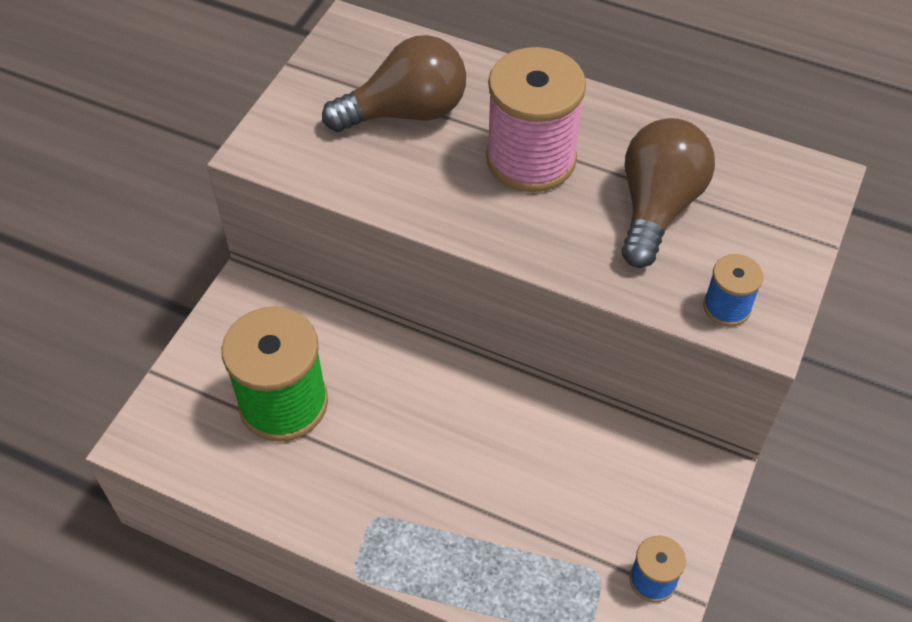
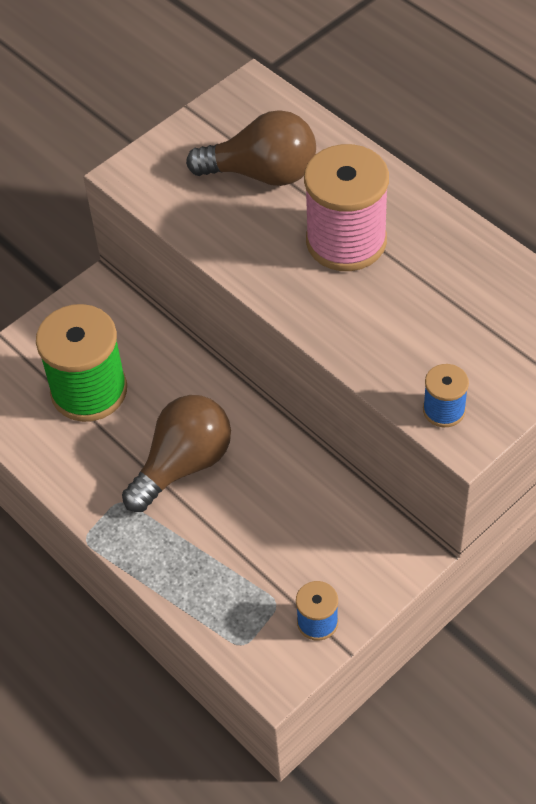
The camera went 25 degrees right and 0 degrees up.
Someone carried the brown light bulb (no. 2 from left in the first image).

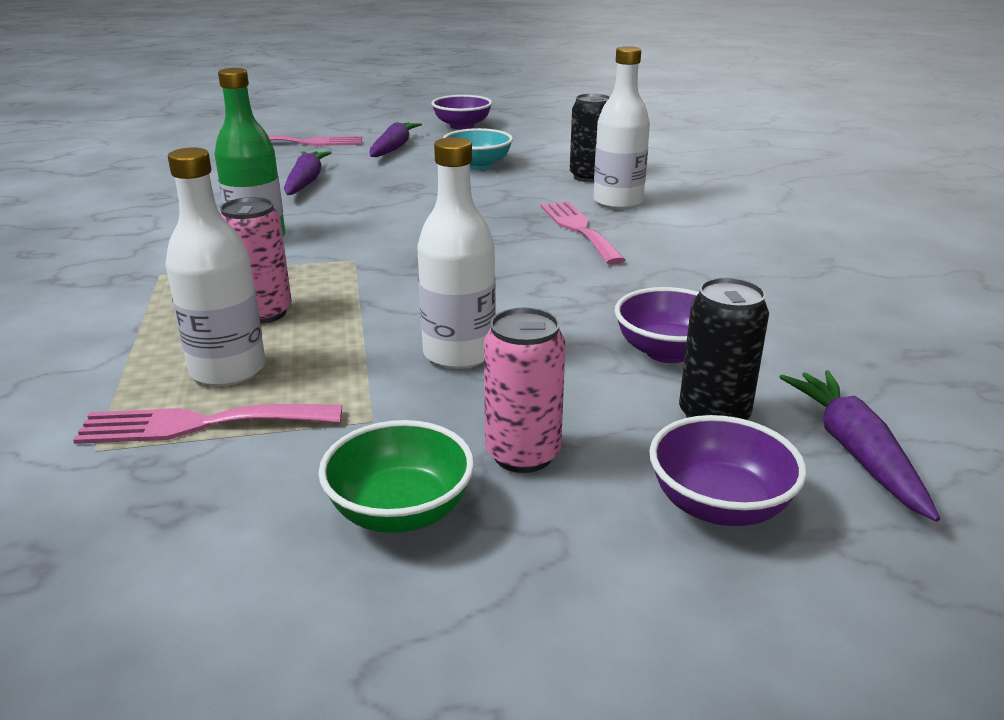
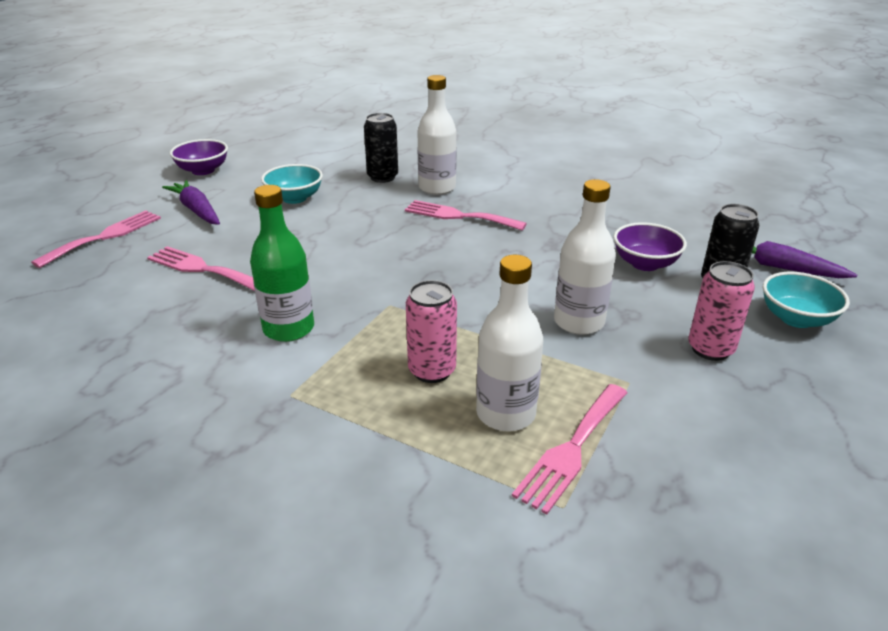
The camera went 50 degrees left and 5 degrees up.
Someone took away the green bowl.
Someone swapped the purple carrot (no. 1 from left) for the pink fork (no. 2 from left).
Someone repainted the purple bowl (no. 3 from left), which became the turquoise bowl (no. 2 from left).

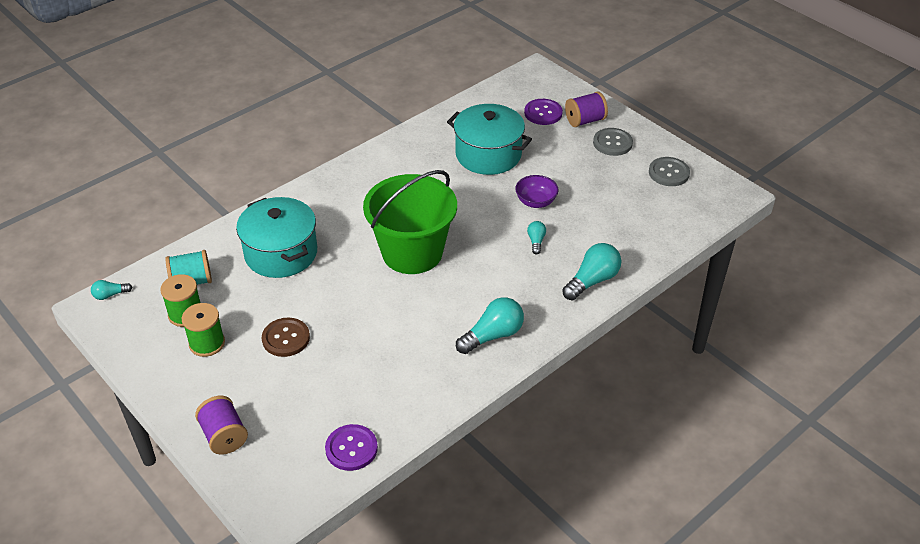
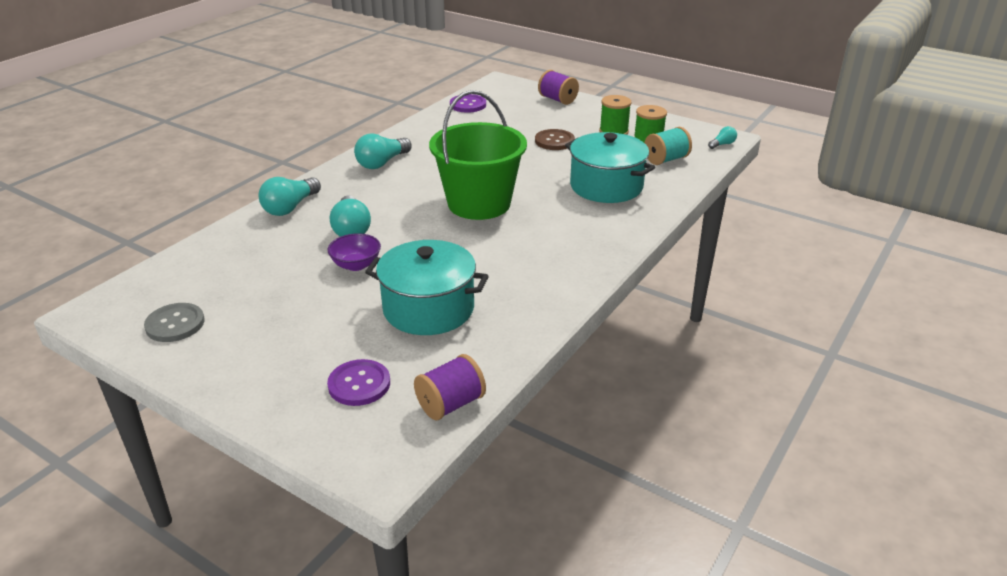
The camera went 165 degrees right and 10 degrees down.
Someone took away the grey button (no. 1 from left).
Someone carried the purple spool (no. 2 from left in the first image).
Someone scaled the turquoise light bulb (no. 3 from left in the first image) by 1.90.

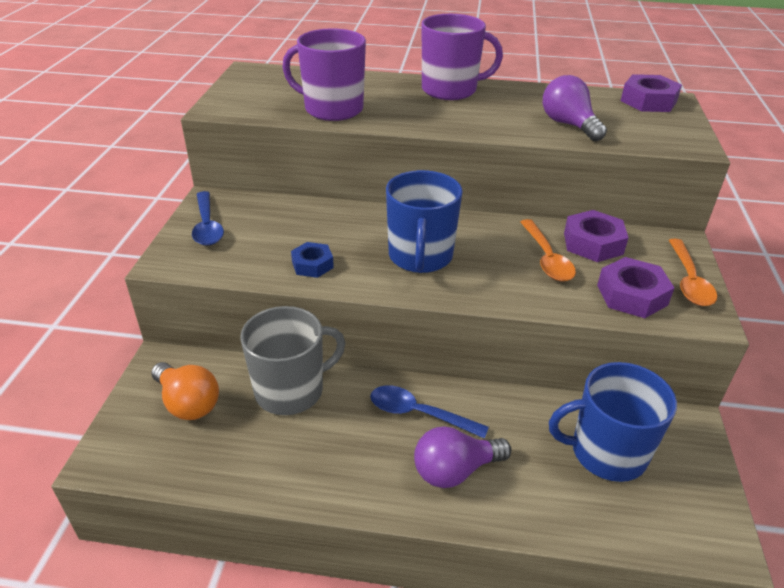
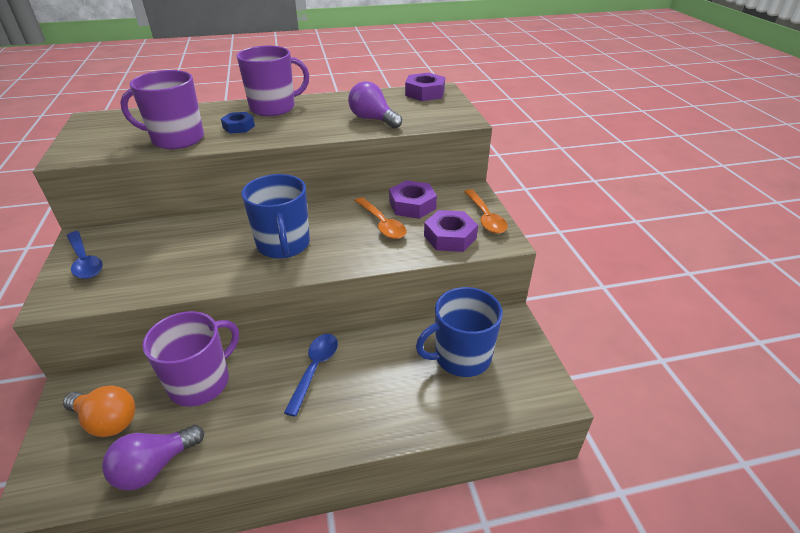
The camera went 20 degrees left and 0 degrees up.
Someone carried the blue nut.
Someone carried the purple light bulb (no. 1 from left).
Someone repainted the grey mug, which became the purple mug (no. 2 from left).
Someone rotated the blue spoon (no. 2 from left) by 105 degrees clockwise.

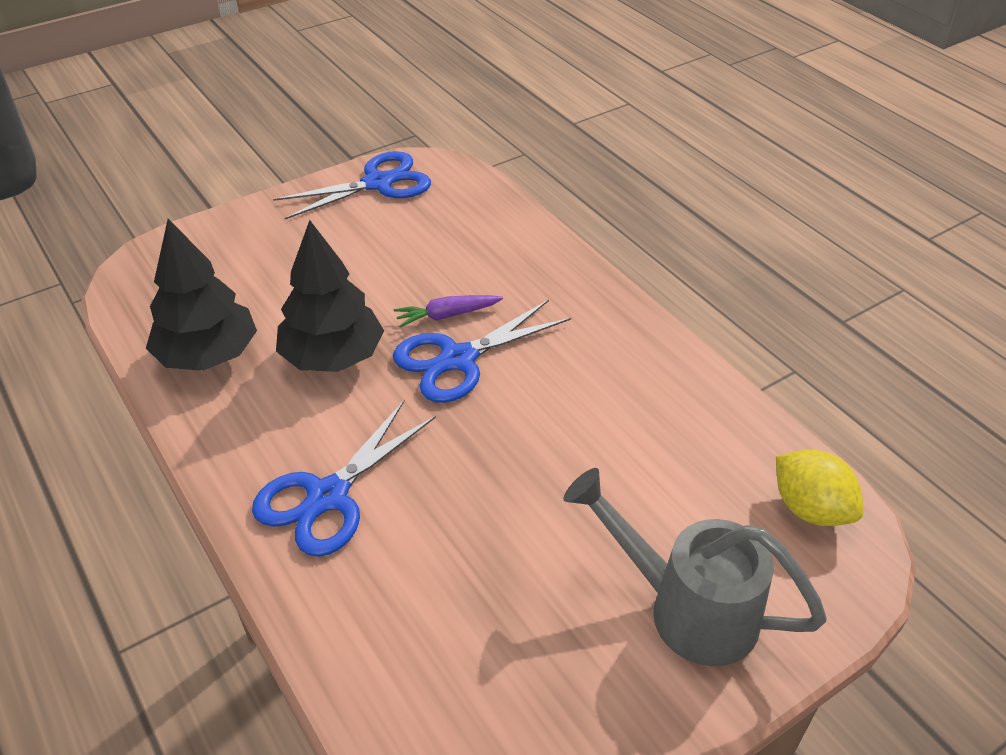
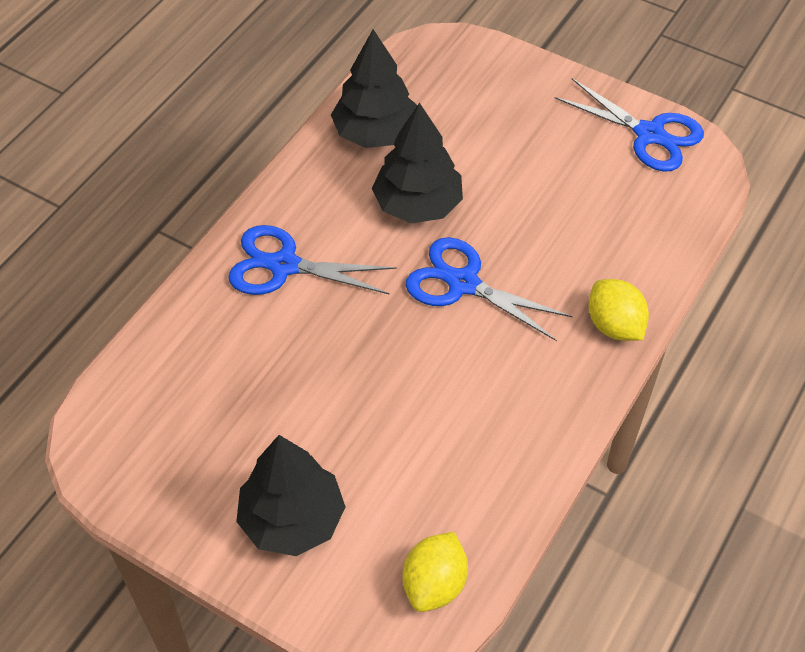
The camera went 65 degrees right and 10 degrees up.
Someone took away the purple carrot.
Someone put down the yellow lemon (no. 2 from left).
Someone swapped the grey watering can for the black tree (no. 1 from left).

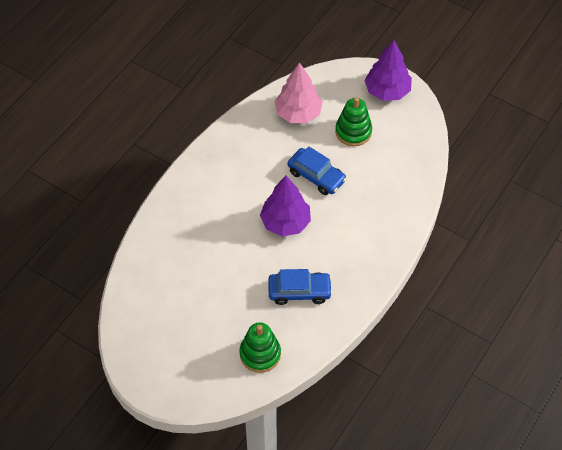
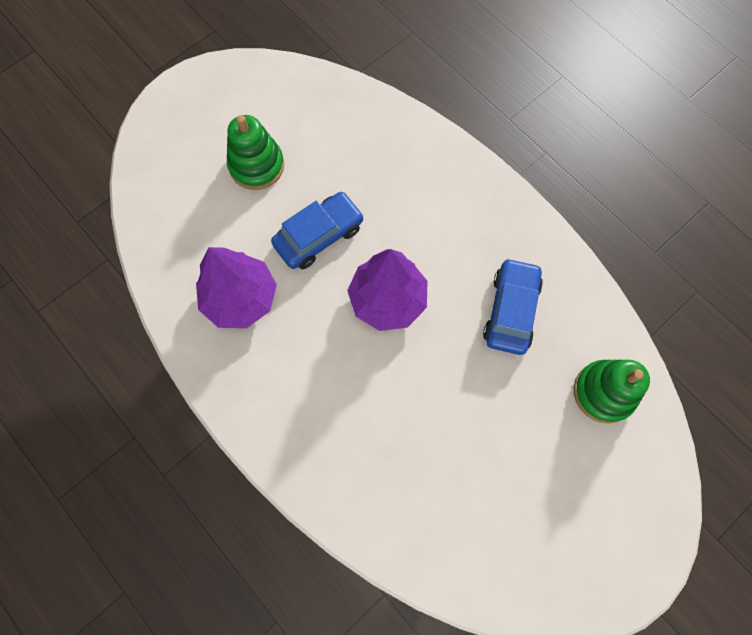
The camera went 75 degrees left and 15 degrees up.
Someone took away the pink tree.
Someone carried the purple tree (no. 2 from left in the first image).

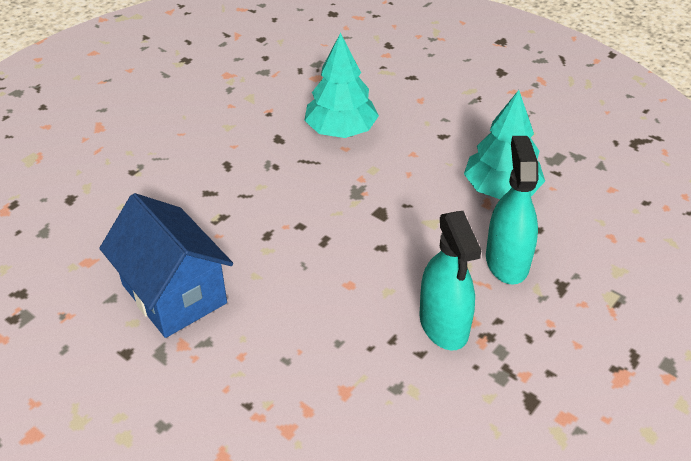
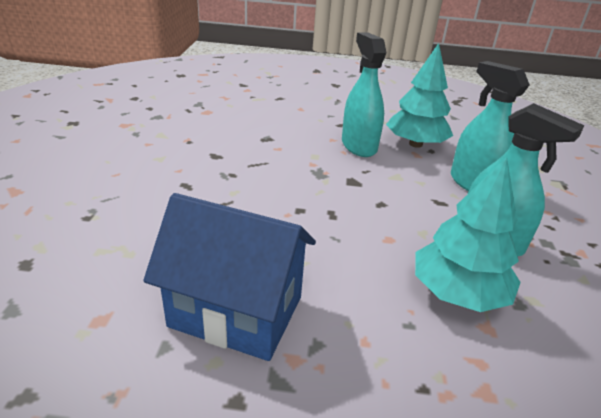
The camera went 35 degrees left and 10 degrees down.
Someone put down the turquoise spray bottle (no. 1 from left).
Someone carried the turquoise tree (no. 1 from left in the first image).

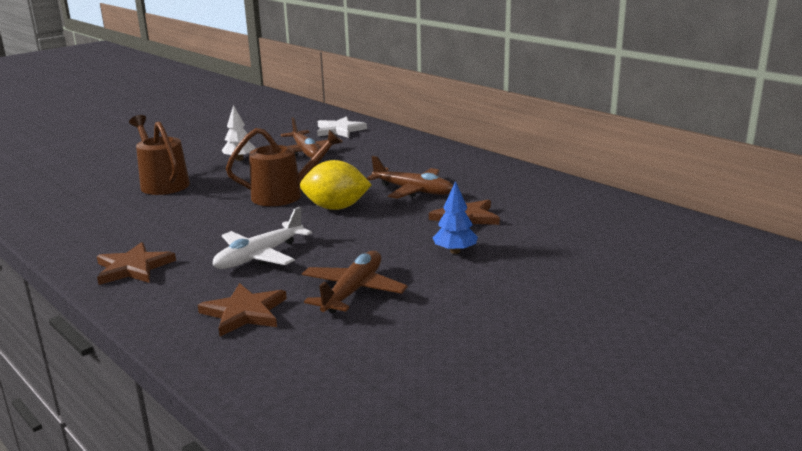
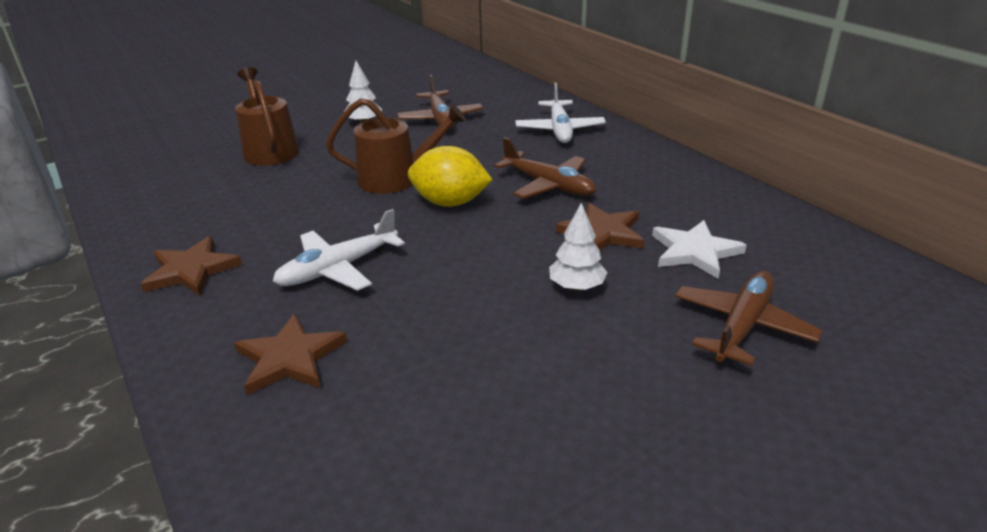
The camera went 10 degrees right and 10 degrees up.
Someone put down the white plane (no. 2 from left).
Someone carried the brown plane (no. 2 from left in the first image).
Someone carried the white star.
Someone repainted the blue tree, which became the white tree (no. 2 from left).

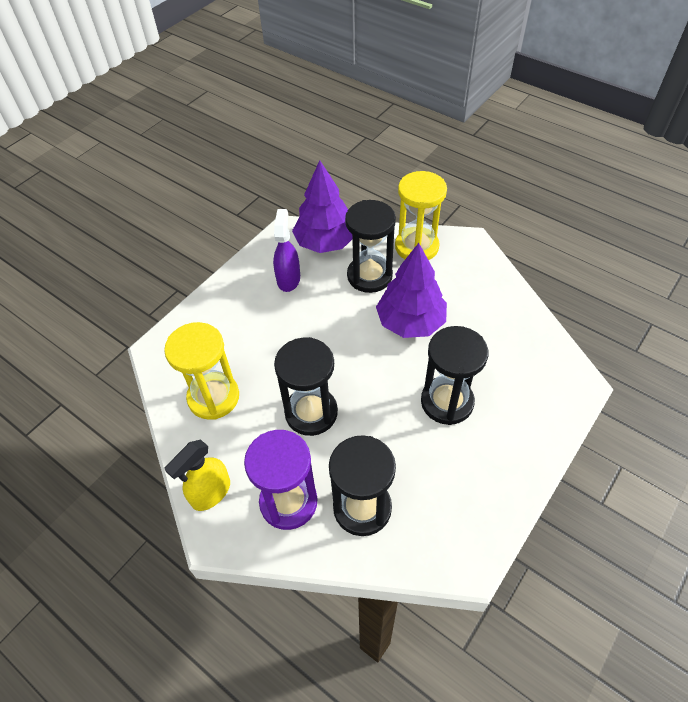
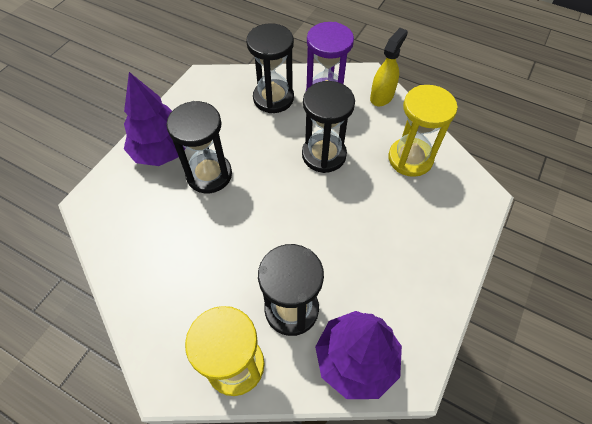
The camera went 170 degrees right and 5 degrees up.
Someone took away the purple spray bottle.
Someone carried the purple tree (no. 2 from left in the first image).

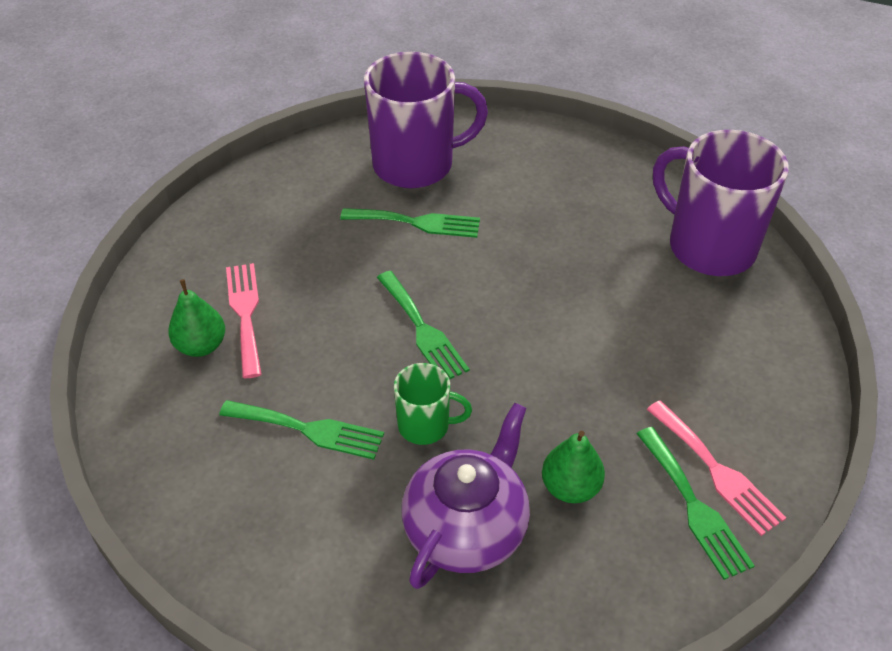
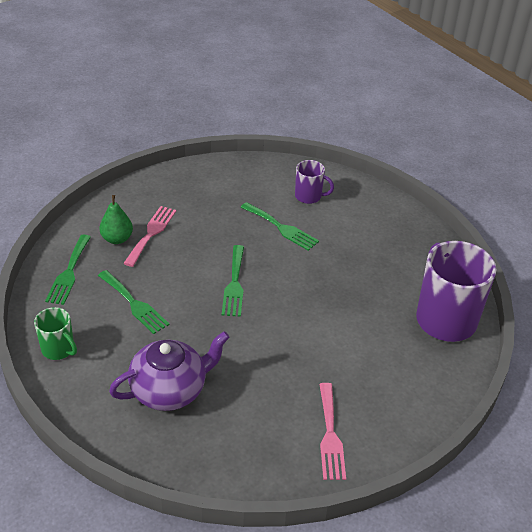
The camera went 30 degrees right and 5 degrees down.
Someone took away the green pear (no. 2 from left).
Someone carried the green mug.
Someone carried the green fork (no. 4 from left in the first image).
Someone scaled the purple mug (no. 1 from left) by 0.50.

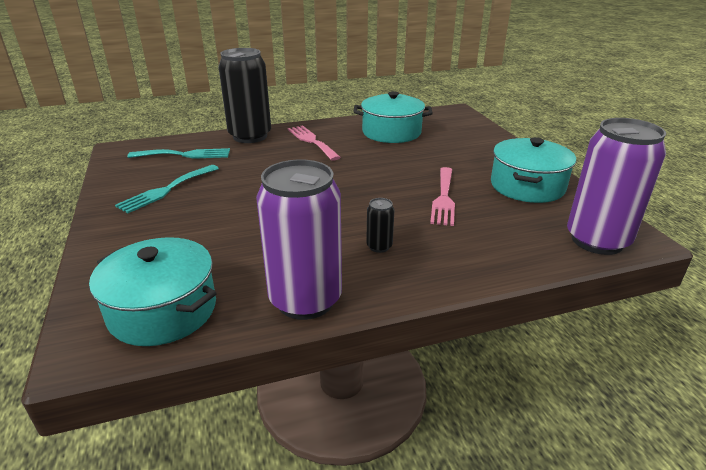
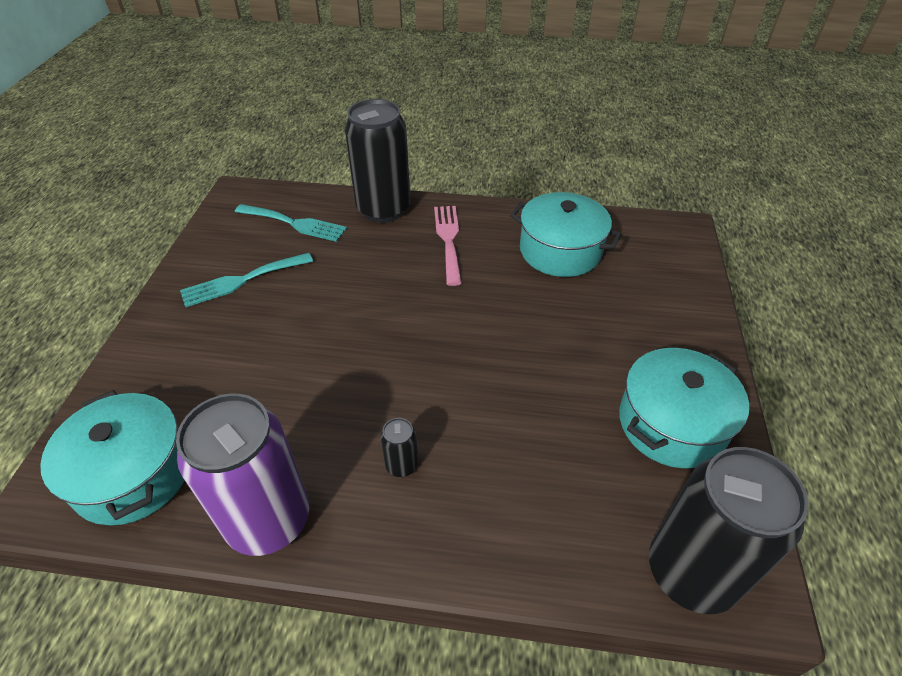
The camera went 25 degrees right and 15 degrees up.
Someone took away the pink fork (no. 2 from left).
Someone repainted the purple can (no. 2 from left), which became the black can (no. 3 from left).

